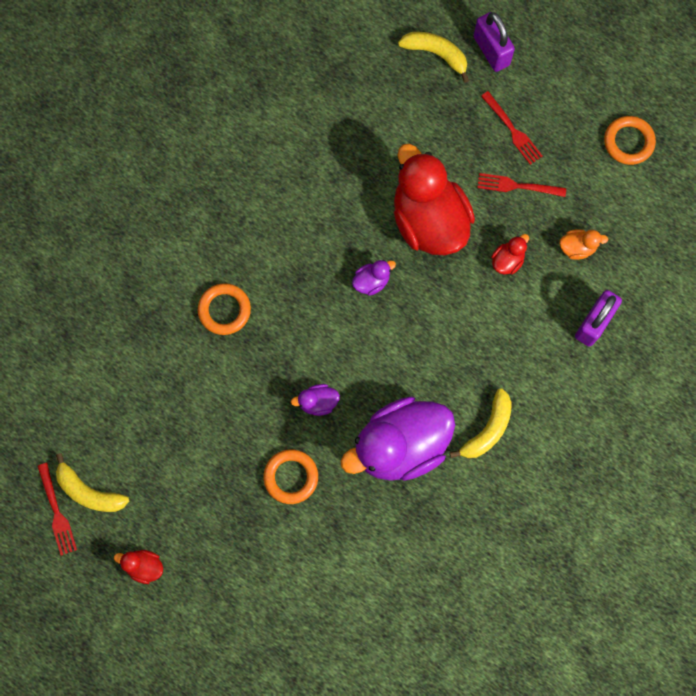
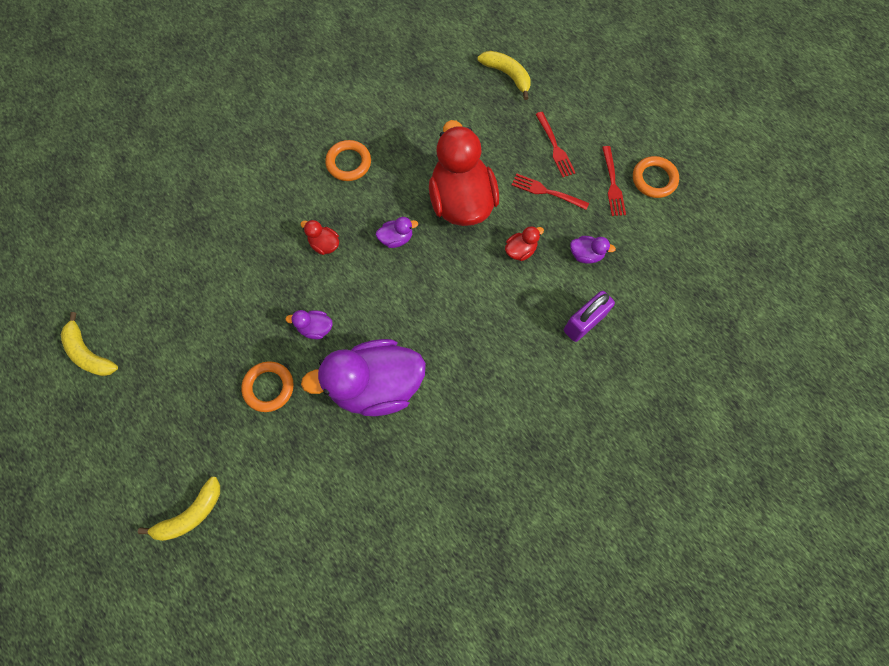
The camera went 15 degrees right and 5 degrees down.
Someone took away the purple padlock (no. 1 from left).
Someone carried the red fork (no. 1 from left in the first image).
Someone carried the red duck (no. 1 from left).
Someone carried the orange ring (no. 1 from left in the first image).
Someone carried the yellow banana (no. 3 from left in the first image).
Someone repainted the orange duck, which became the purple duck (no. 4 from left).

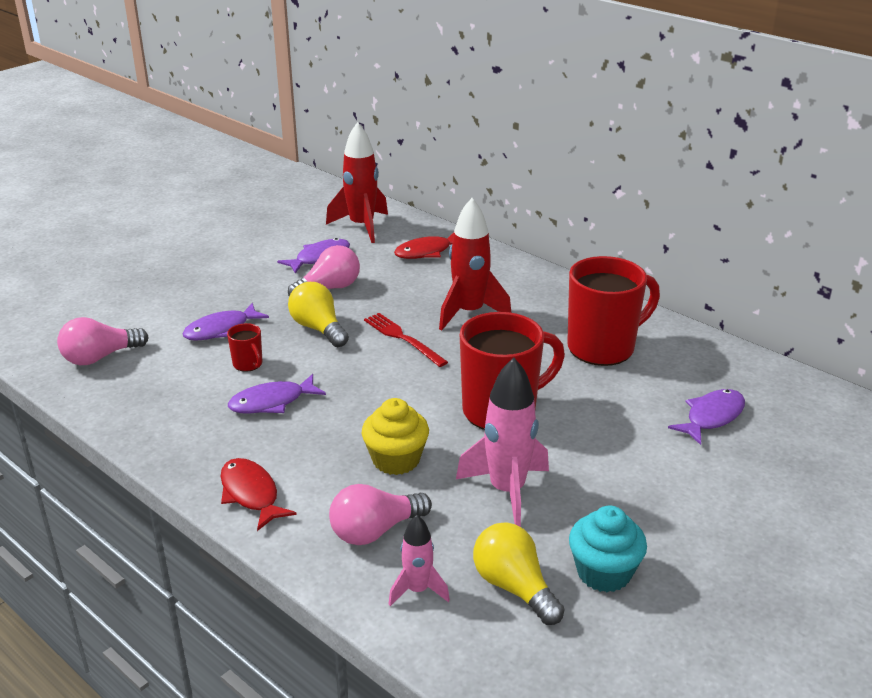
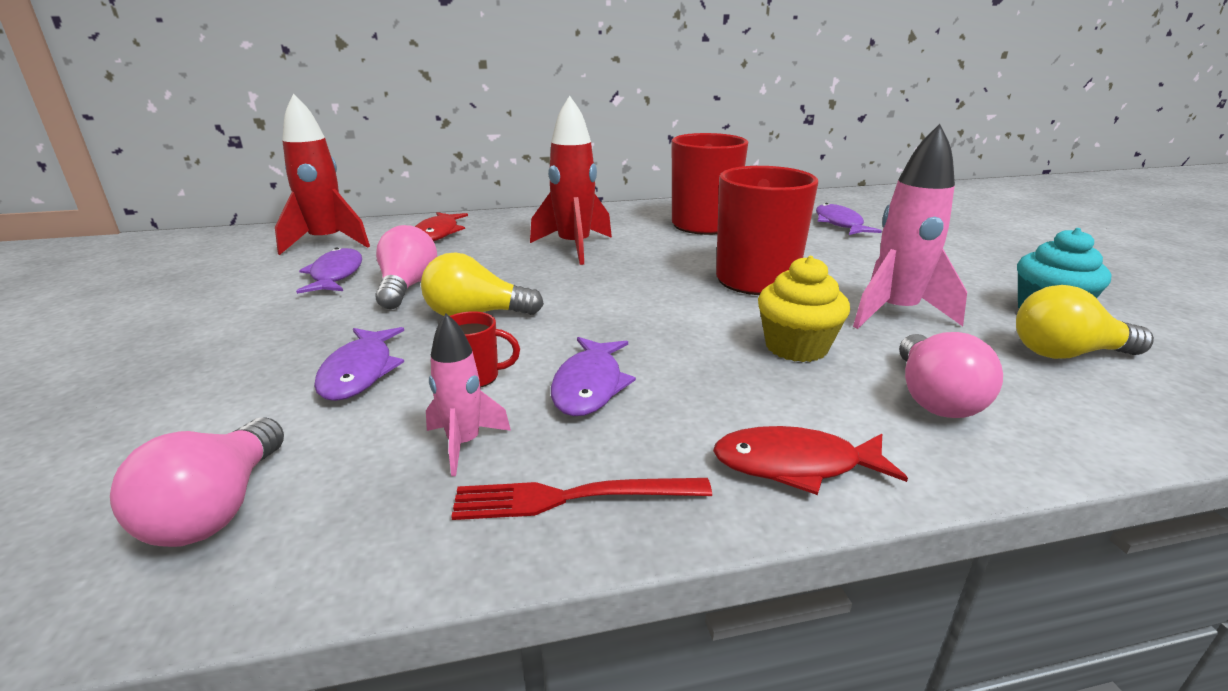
The camera went 55 degrees left and 5 degrees down.
Someone carried the red fork.
Someone carried the pink rocket (no. 1 from left).

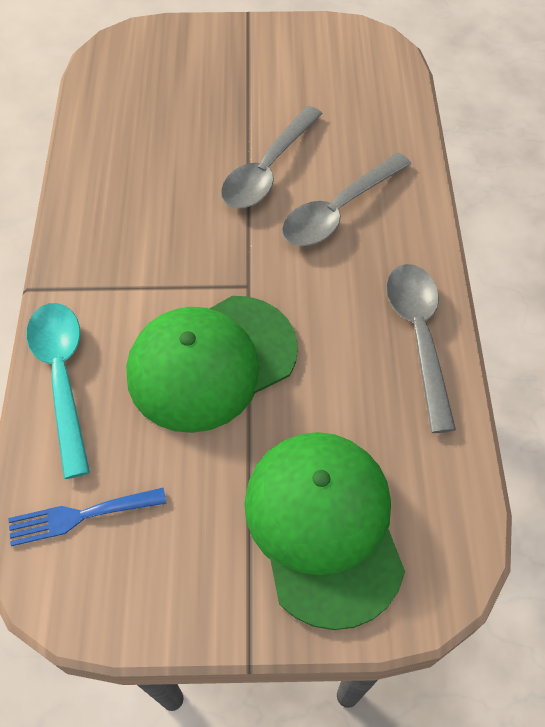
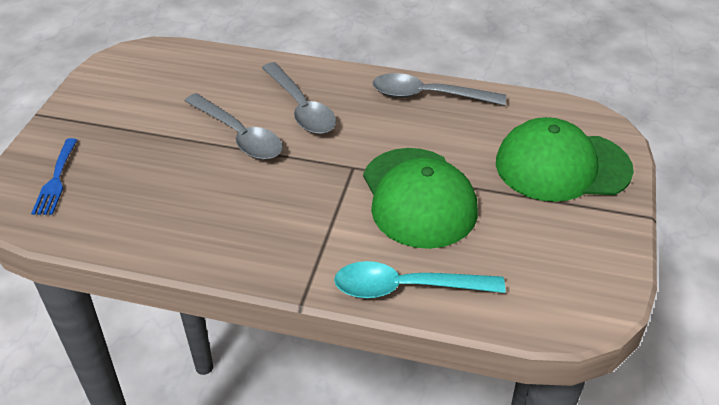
The camera went 75 degrees left and 15 degrees down.
Someone carried the blue fork.

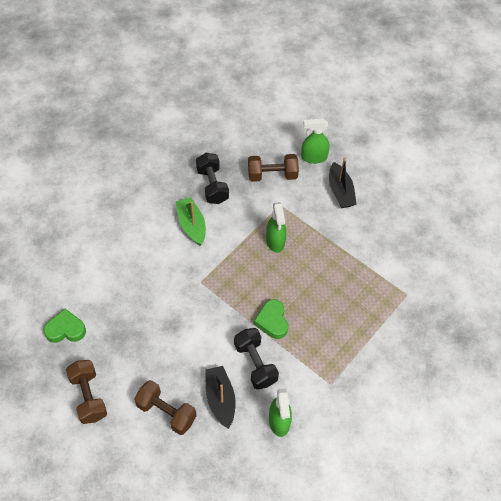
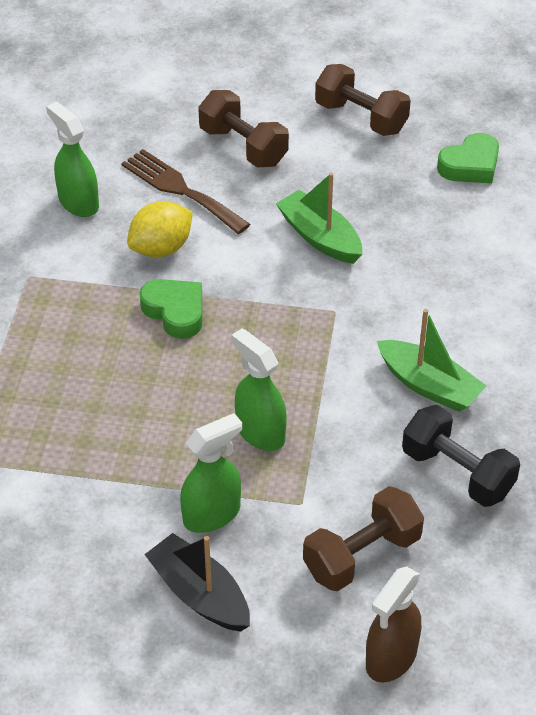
The camera went 150 degrees right and 10 degrees down.
Someone put down the green boat (no. 1 from left).
Someone put down the brown spray bottle.
Someone carried the green spray bottle (no. 3 from left in the first image).
Someone swapped the black boat (no. 1 from left) for the brown fork.
Someone swapped the black dumbbell (no. 2 from left) for the yellow lemon.
Someone rotated the brown dumbbell (no. 2 from left in the first image) by 45 degrees clockwise.

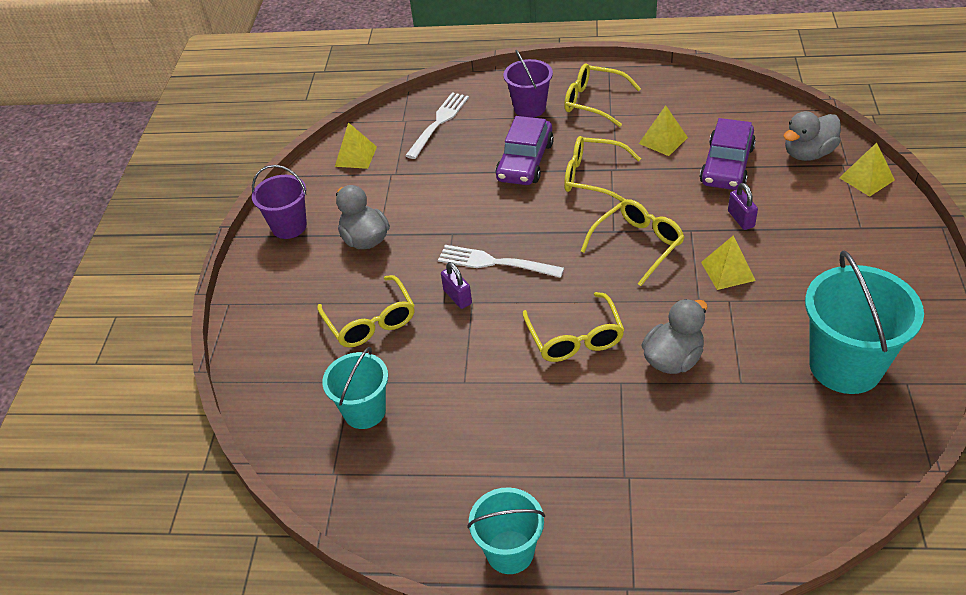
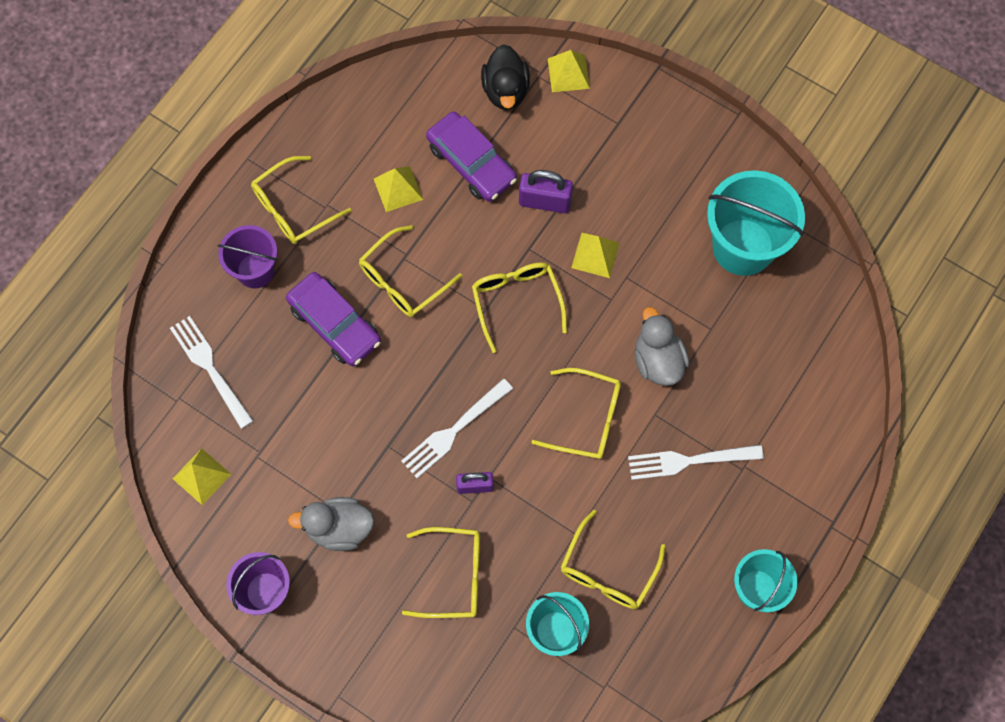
The camera went 65 degrees left and 25 degrees up.
Someone put down the yellow glasses (no. 6 from left).
Someone put down the white fork (no. 3 from left).
Someone repainted the grey duck (no. 3 from left), which became the black duck.
Someone scaled the purple padlock (no. 2 from left) by 1.50.

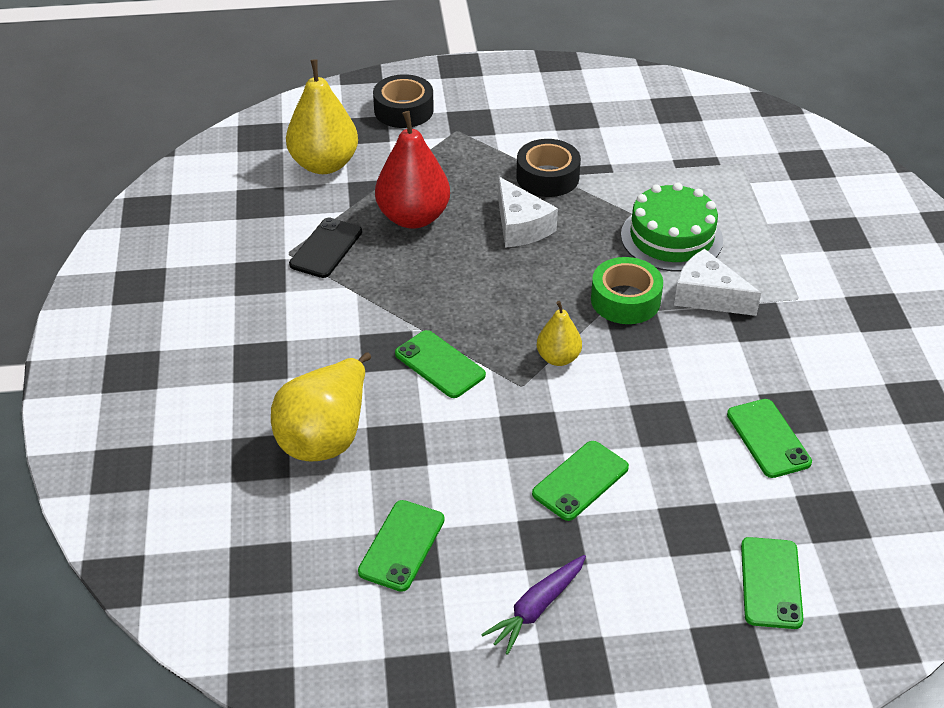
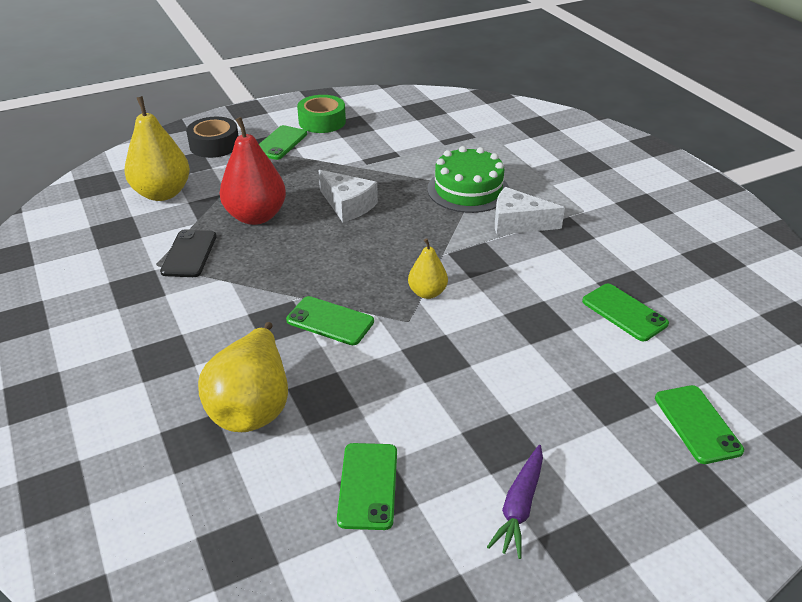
The camera went 20 degrees left and 5 degrees down.
Someone took away the black tape (no. 2 from left).
Someone carried the green phone (no. 3 from left in the first image).
Someone carried the green tape.

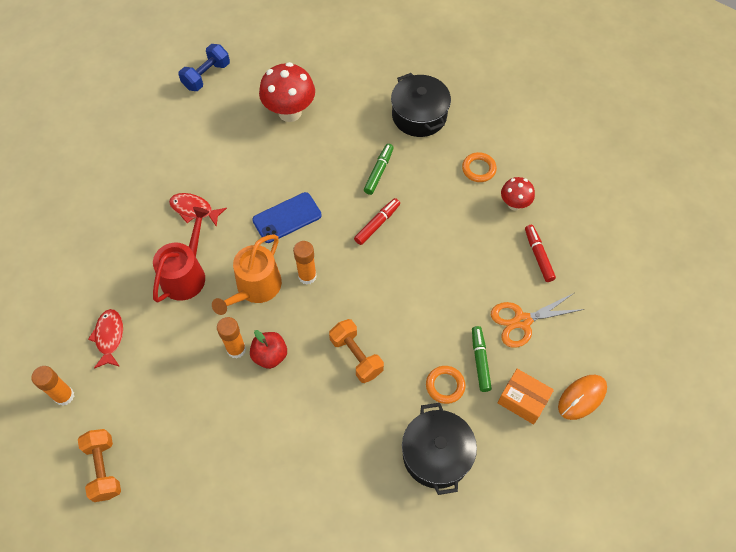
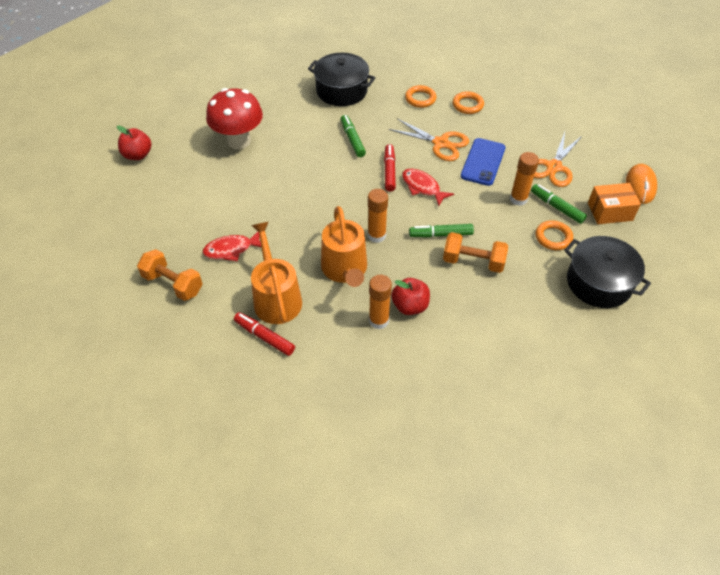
The camera went 40 degrees left and 10 degrees down.
Someone put down the orange scissors (no. 1 from left).
Someone put down the green marker (no. 2 from left).
Someone carried the orange glue stick (no. 1 from left in the first image).
Someone carried the orange dumbbell (no. 1 from left).
Someone carried the red fish (no. 1 from left in the first image).
Someone carried the blue phone.
Someone carried the red marker (no. 2 from left in the first image).
Someone swapped the blue dumbbell for the red apple (no. 1 from left).
Someone swapped the red mushroom (no. 2 from left) for the orange ring (no. 2 from left).
Someone repainted the red watering can, which became the orange watering can (no. 1 from left).

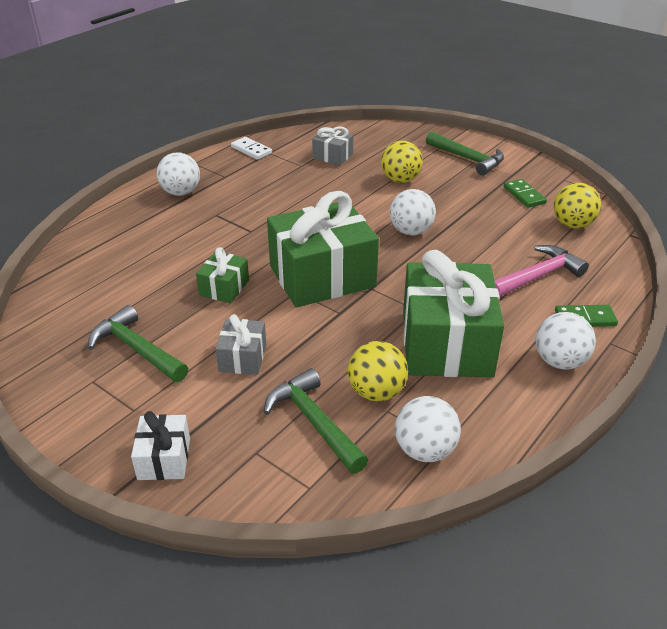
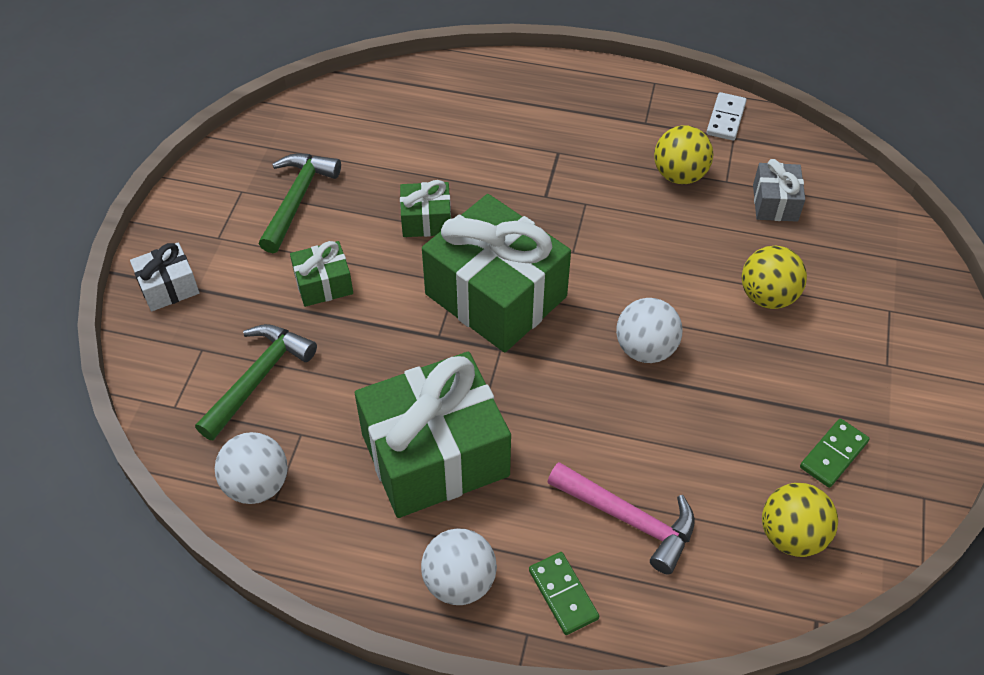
The camera went 65 degrees right and 15 degrees up.
Someone took away the white ball (no. 1 from left).
Someone took away the green hammer (no. 3 from left).
Someone carried the yellow ball (no. 1 from left).
Someone repainted the grey gift (no. 1 from left), which became the green gift (no. 1 from left).

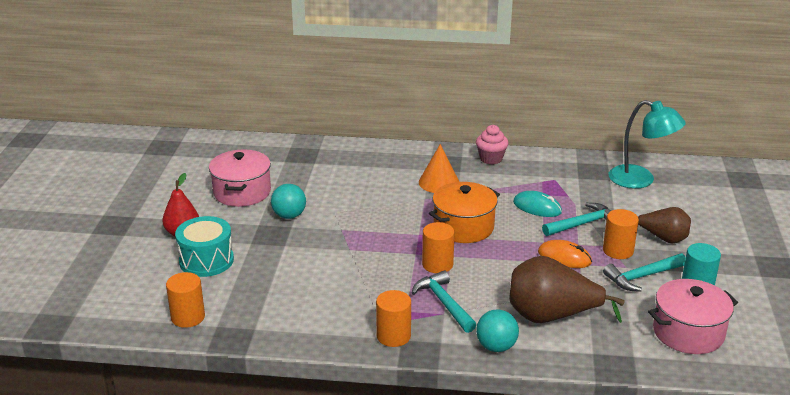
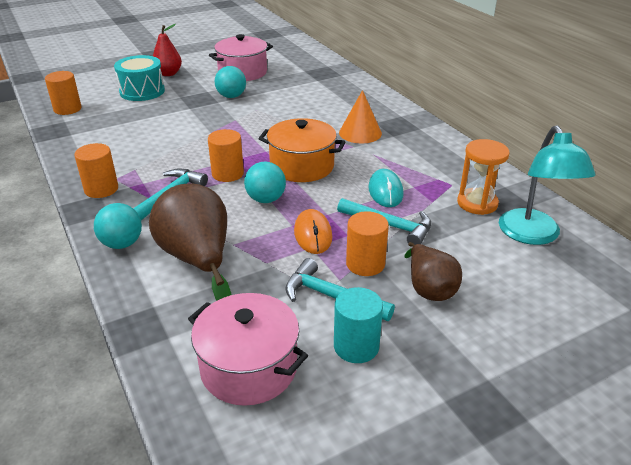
The camera went 55 degrees right and 5 degrees up.
Someone took away the pink cupcake.
Someone put down the turquoise ball (no. 3 from left).
Someone put down the orange hourglass.

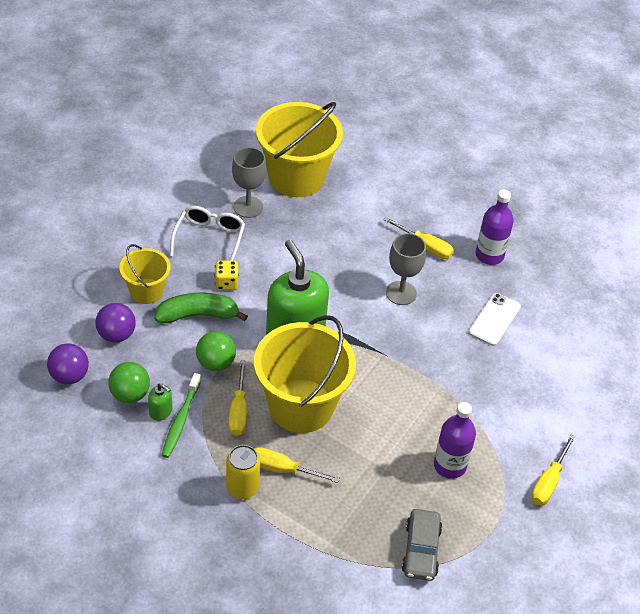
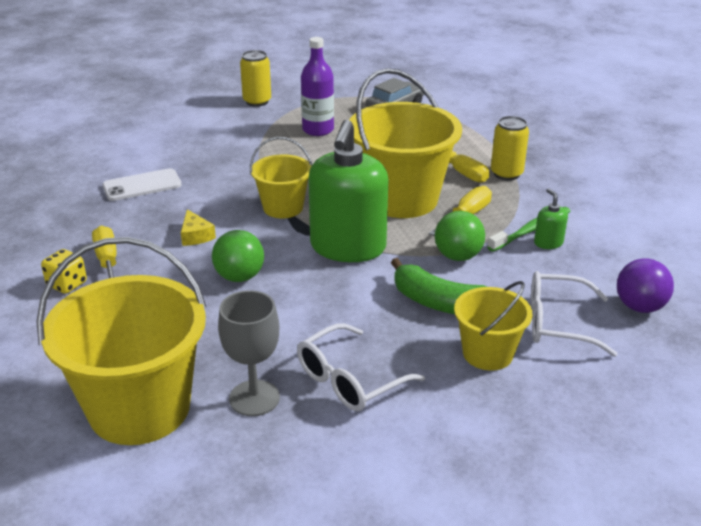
The camera went 140 degrees left and 15 degrees down.
Someone took away the purple bottle (no. 2 from left).
Someone put down the yellow bucket (no. 2 from left).
Someone carried the green ball (no. 1 from left).
Someone carried the yellow dice.
Someone swapped the purple ball (no. 2 from left) for the white glasses (no. 2 from left).
Someone swapped the grey goblet (no. 2 from left) for the yellow cheese.
Someone swapped the yellow screwdriver (no. 4 from left) for the yellow can (no. 1 from left).

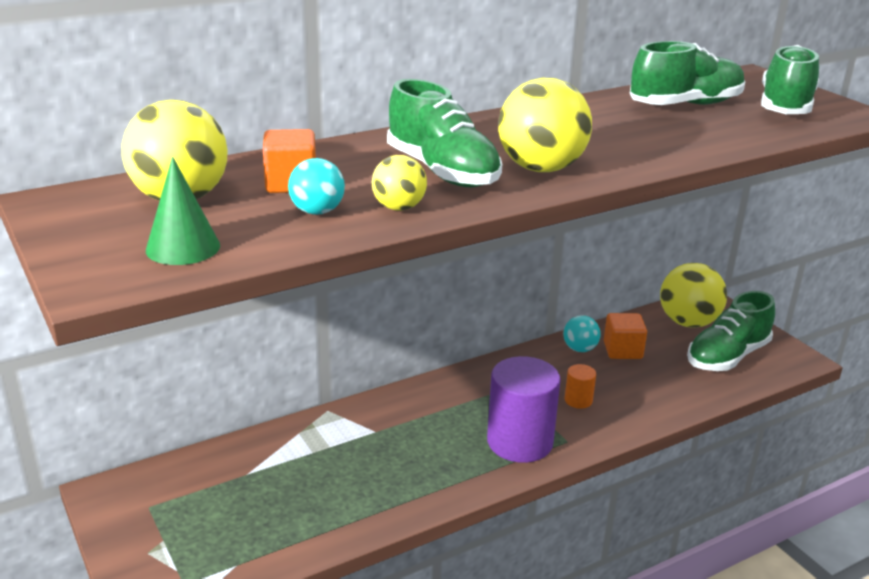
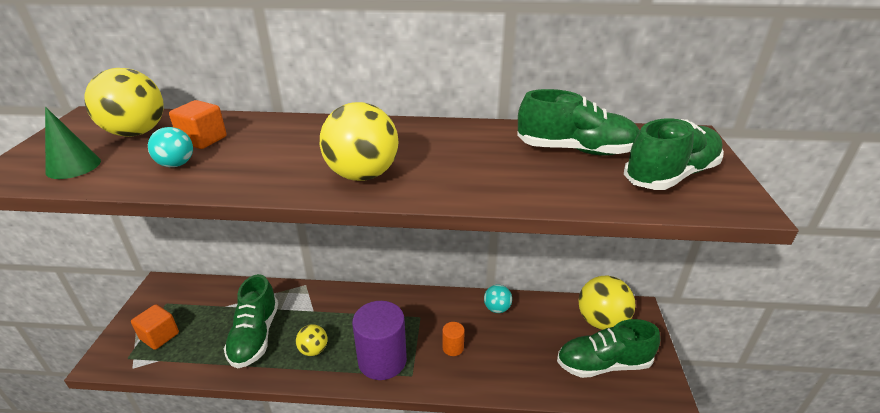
The camera went 35 degrees right and 5 degrees up.
Someone carried the yellow ball (no. 2 from left).
Someone carried the green shoe (no. 1 from left).
Someone carried the orange cube (no. 2 from left in the first image).

